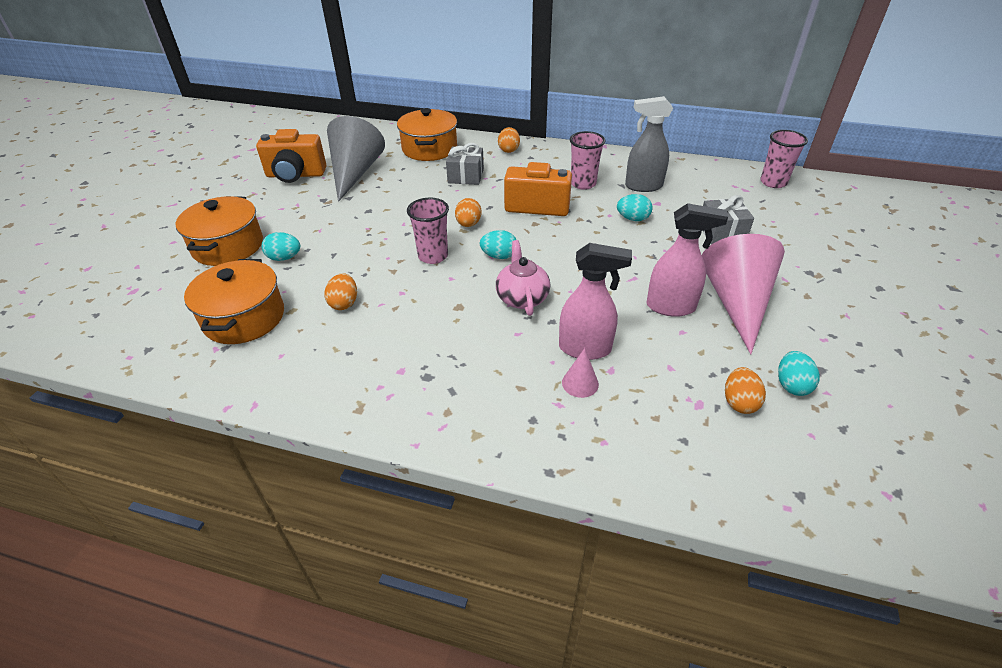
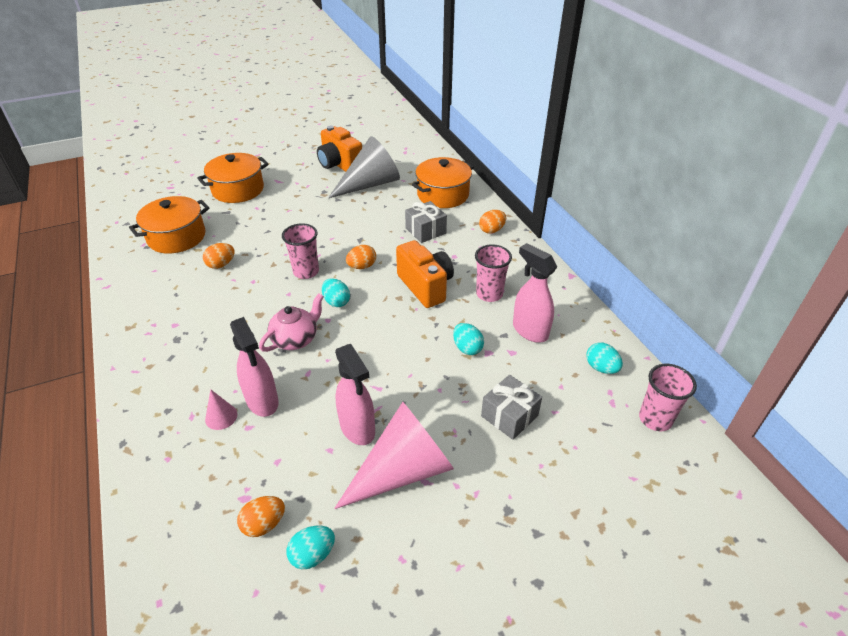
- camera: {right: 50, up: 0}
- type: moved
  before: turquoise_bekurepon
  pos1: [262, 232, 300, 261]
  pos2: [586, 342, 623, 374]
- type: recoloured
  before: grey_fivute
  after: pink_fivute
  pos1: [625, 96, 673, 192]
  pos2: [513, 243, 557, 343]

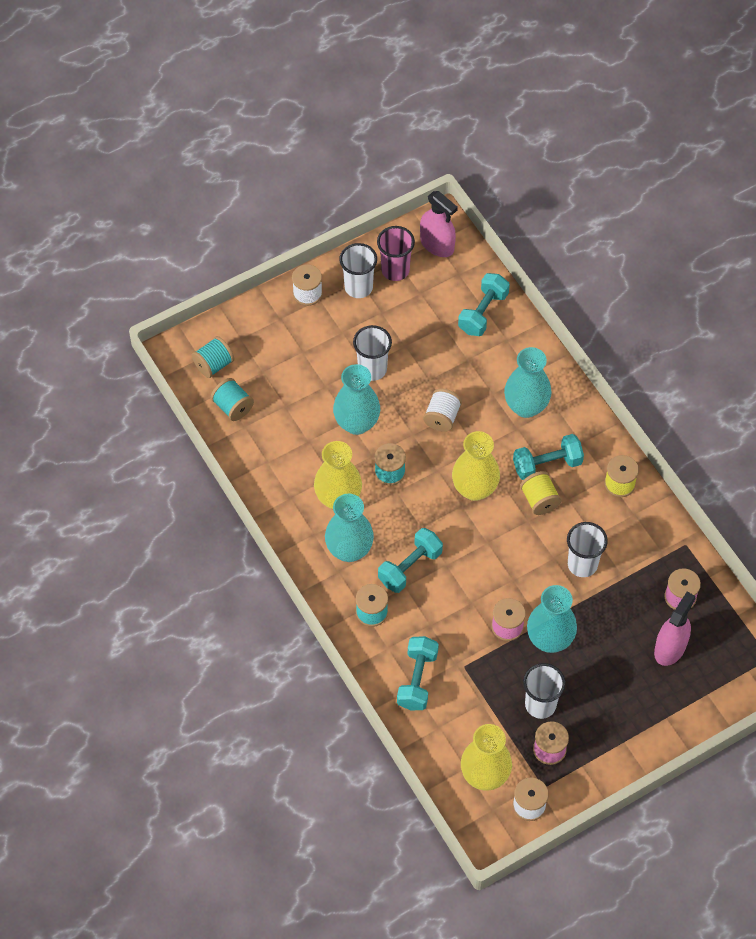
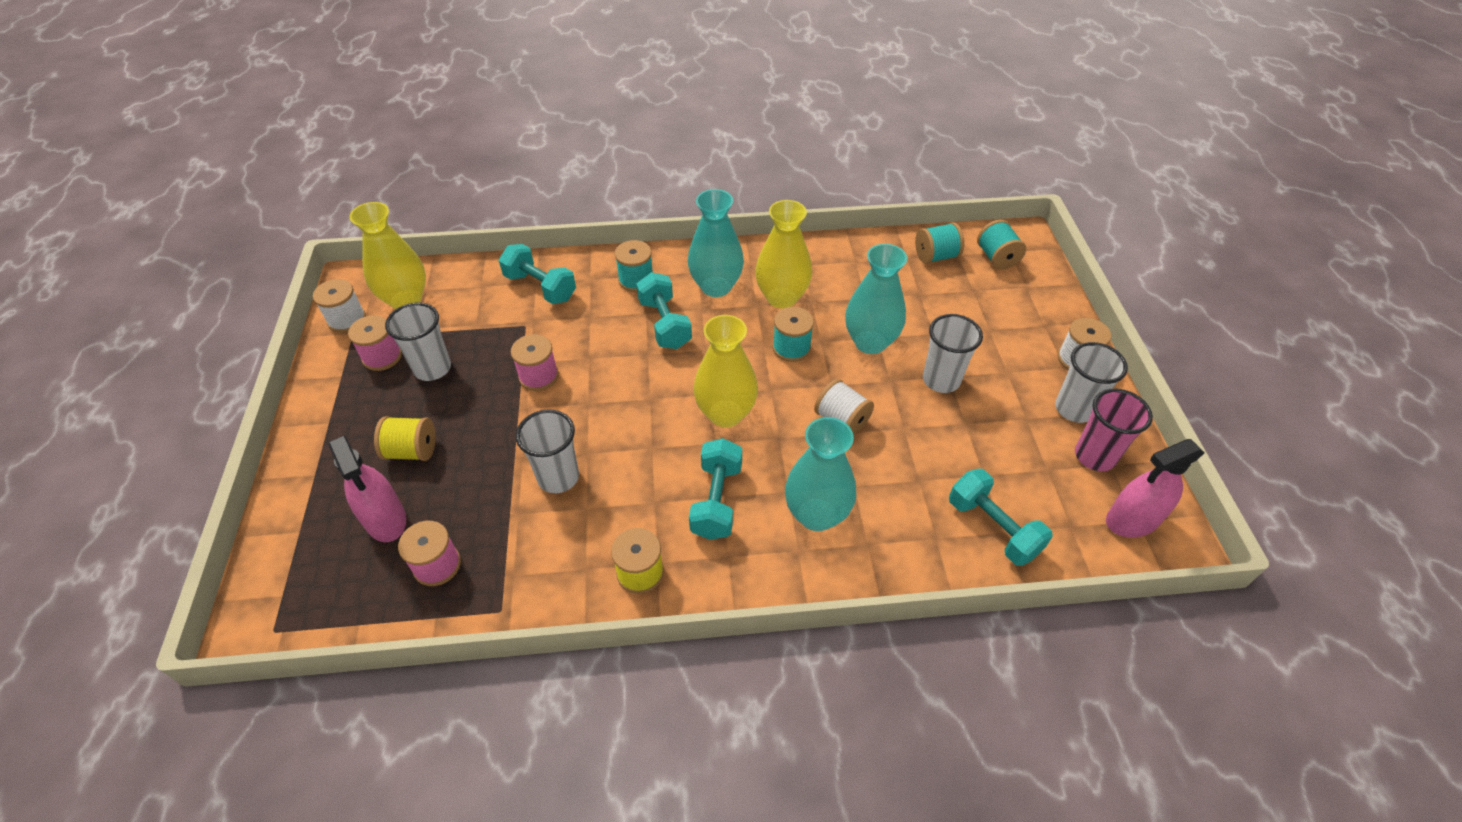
- camera: {right: 115, up: -10}
- type: removed
  before: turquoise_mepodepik
  pos1: [527, 585, 577, 653]
- type: moved
  before: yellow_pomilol
  pos1: [520, 471, 562, 515]
  pos2: [374, 416, 436, 461]

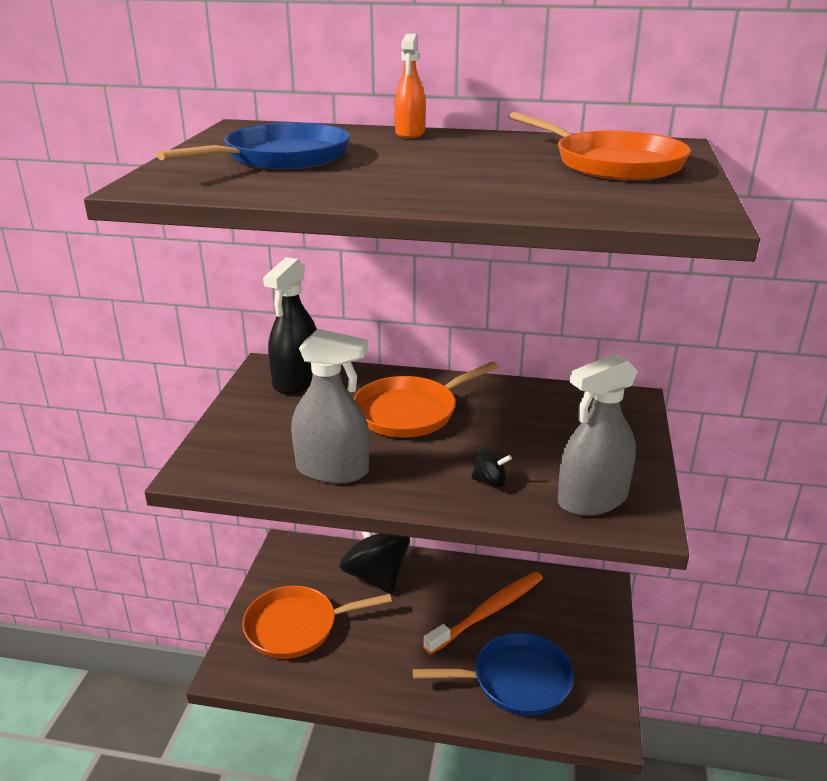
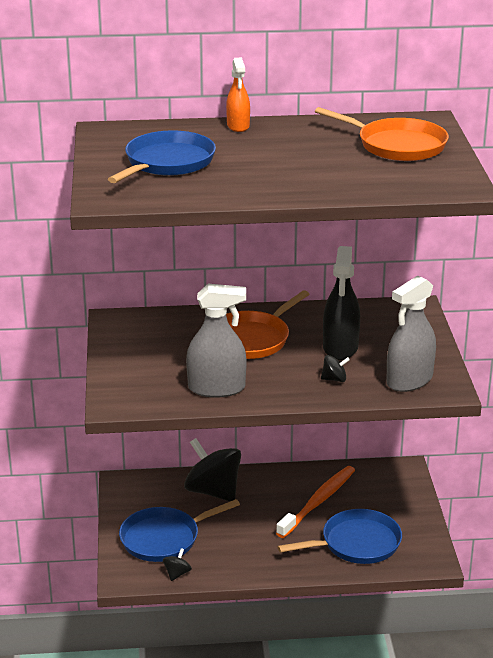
- camera: {right: -15, up: 0}
- type: added
  after: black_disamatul
  pos2: [163, 548, 192, 581]
- type: moved
  before: black_fivute
  pos1: [263, 257, 317, 394]
  pos2: [323, 246, 360, 360]
- type: recoloured
  before: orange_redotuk
  after: blue_redotuk
  pos1: [242, 586, 392, 659]
  pos2: [119, 499, 240, 562]

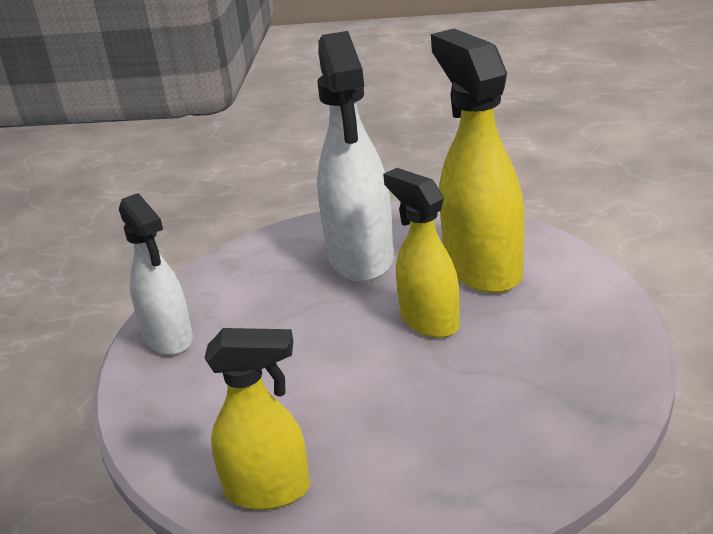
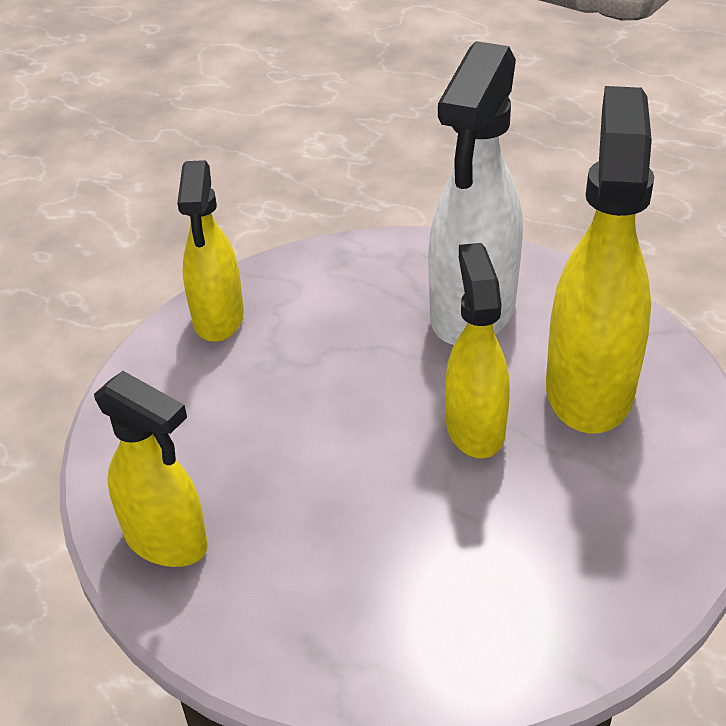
- camera: {right: 30, up: 10}
- type: recoloured
  before: white_fivute
  after: yellow_fivute
  pos1: [119, 193, 193, 355]
  pos2: [177, 160, 244, 342]

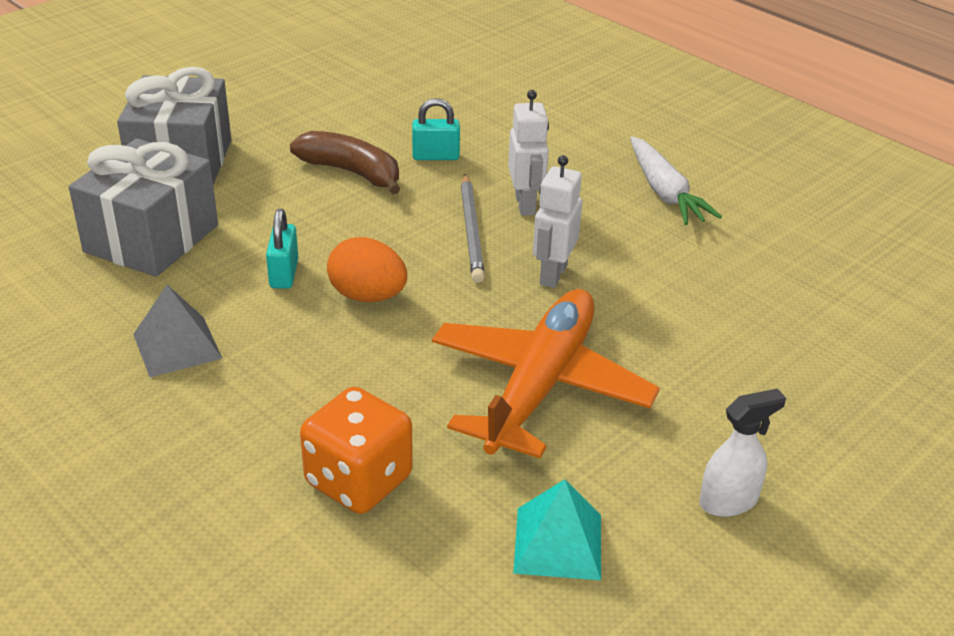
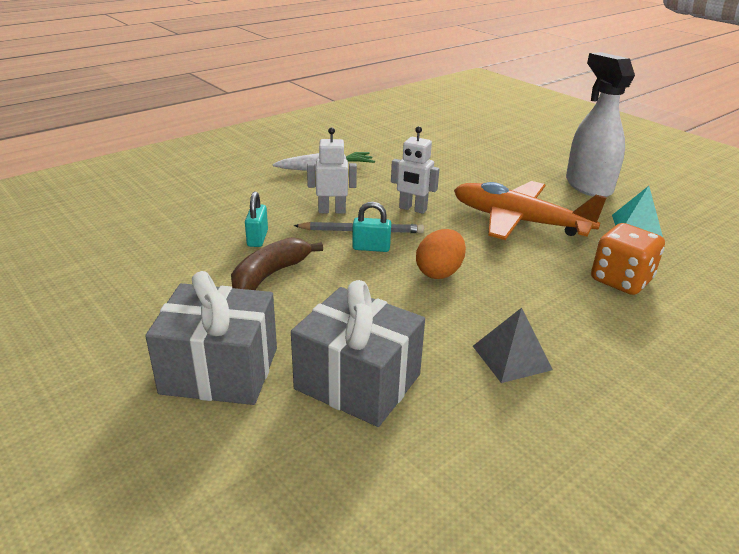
- camera: {right: -85, up: -5}
- type: moved
  before: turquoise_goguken
  pos1: [266, 209, 298, 289]
  pos2: [352, 202, 391, 252]
- type: resized
  before: white_fivute
  pos1: [700, 388, 786, 517]
  pos2: [566, 52, 635, 197]
  scale: 1.99

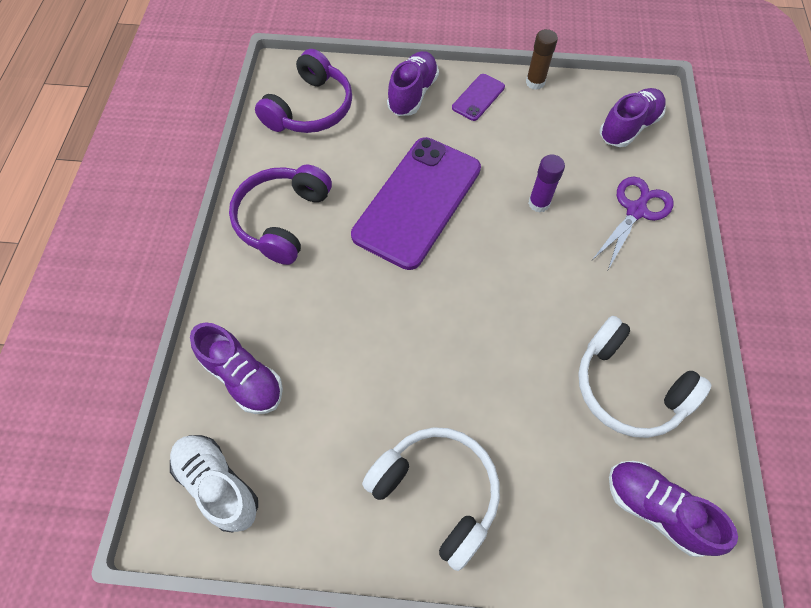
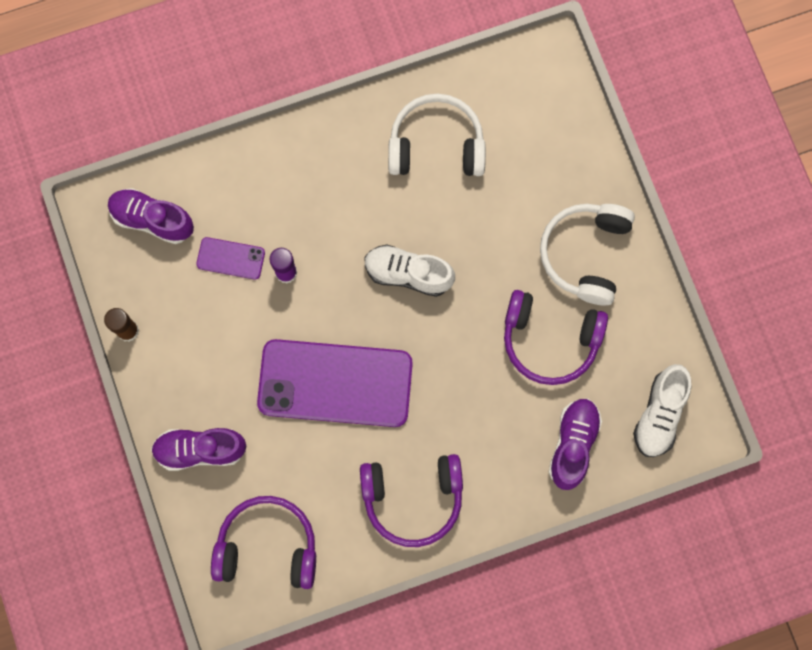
- camera: {right: -115, up: 15}
- type: removed
  before: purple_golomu
  pos1: [592, 176, 674, 270]
- type: removed
  before: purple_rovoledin
  pos1: [609, 461, 738, 557]
- type: added
  after: white_rovoledin
  pos2: [365, 245, 455, 297]
- type: added
  after: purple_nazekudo
  pos2: [504, 290, 608, 385]
- type: moved
  before: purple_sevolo
  pos1: [452, 74, 505, 121]
  pos2: [196, 237, 265, 280]
- type: turned
  before: white_nazekudo
  pos1: [578, 316, 711, 438]
  pos2: [388, 93, 486, 176]
  turn: -105

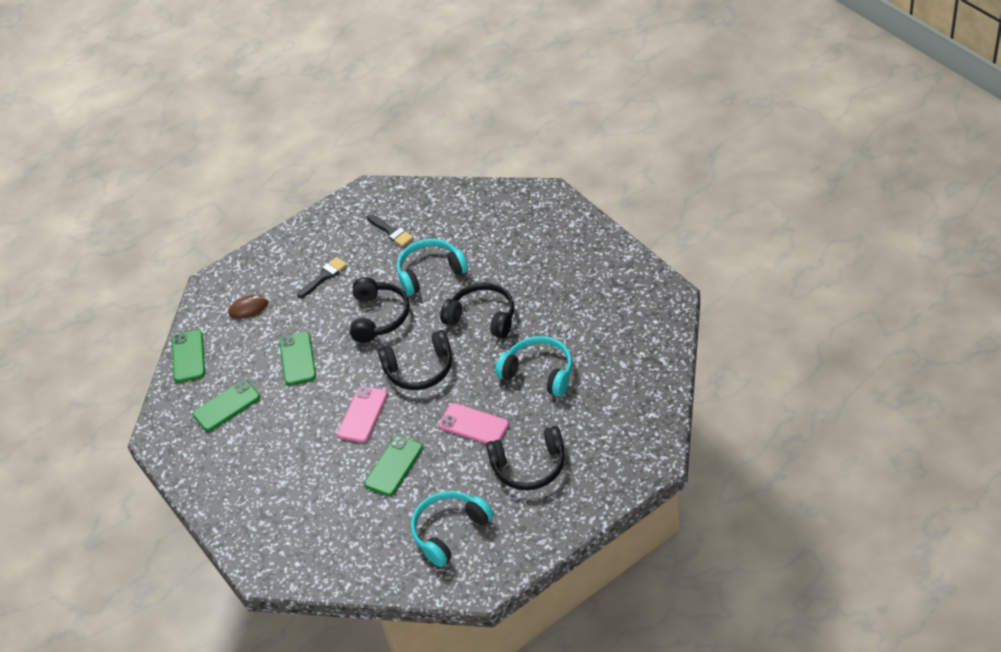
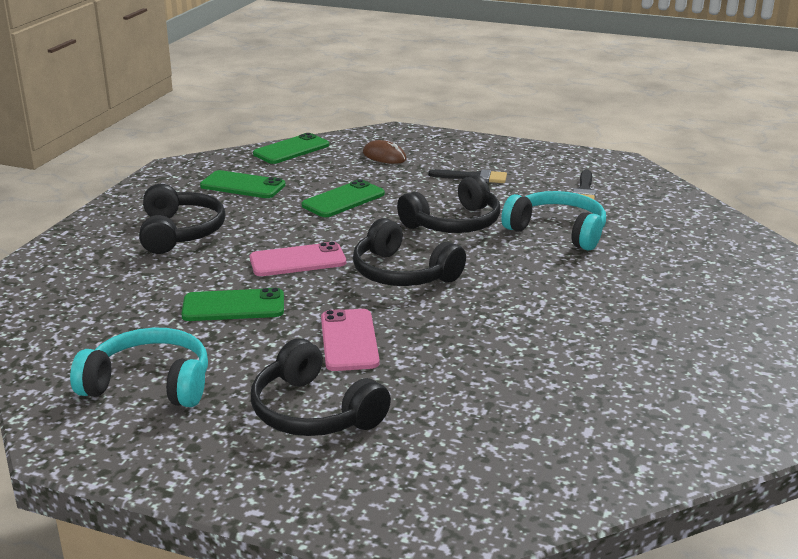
- camera: {right: 50, up: -20}
- type: removed
  before: turquoise_nazekudo
  pos1: [495, 336, 573, 397]
- type: moved
  before: black_nazekudo
  pos1: [440, 282, 514, 338]
  pos2: [139, 184, 226, 254]

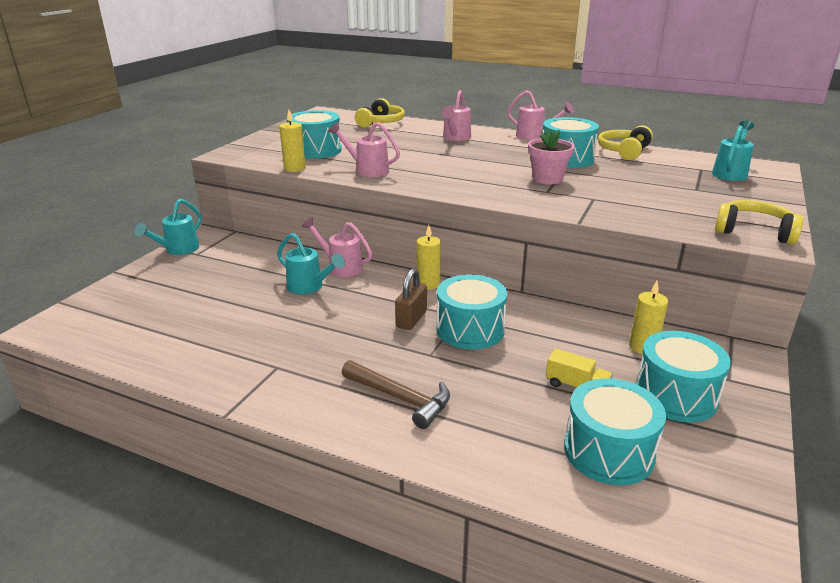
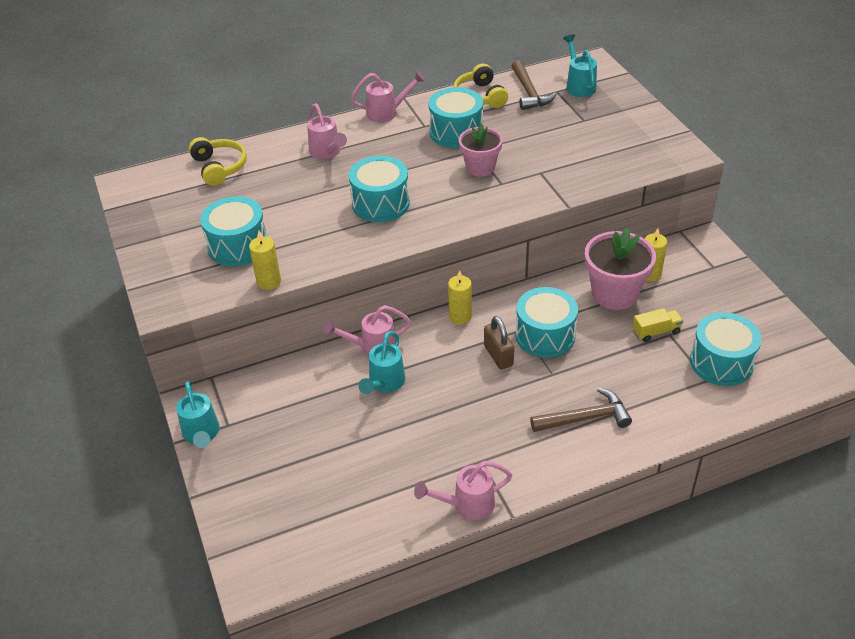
- camera: {right: -45, up: 15}
- type: removed
  before: yellow_nazekudo
  pos1: [715, 200, 803, 245]
- type: added
  after: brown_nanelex
  pos2: [512, 60, 557, 110]
- type: added
  after: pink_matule
  pos2: [585, 228, 656, 310]
- type: moved
  before: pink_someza
  pos1: [328, 122, 400, 177]
  pos2: [414, 461, 512, 520]
- type: moved
  before: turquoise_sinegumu
  pos1: [636, 331, 731, 422]
  pos2: [349, 156, 410, 222]
- type: turned
  before: turquoise_someza
  pos1: [277, 233, 345, 294]
  pos2: [358, 331, 405, 394]
  turn: 120

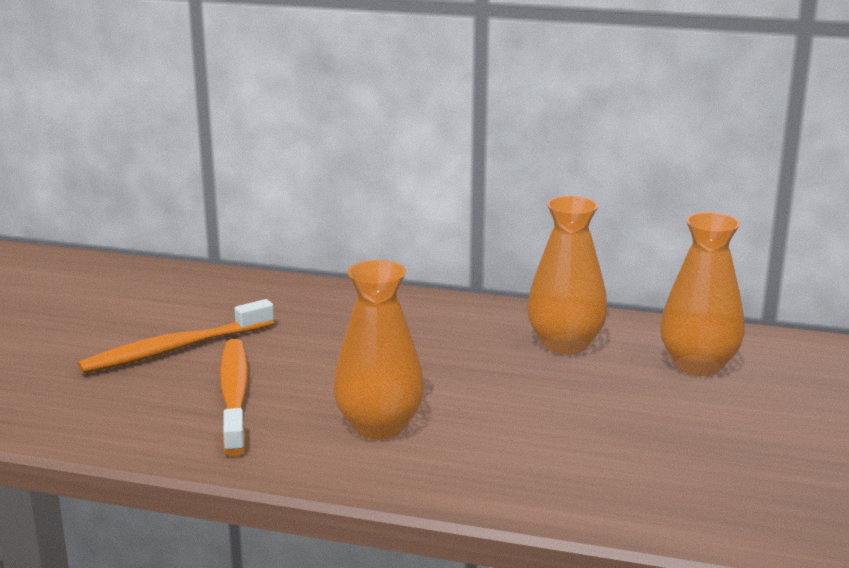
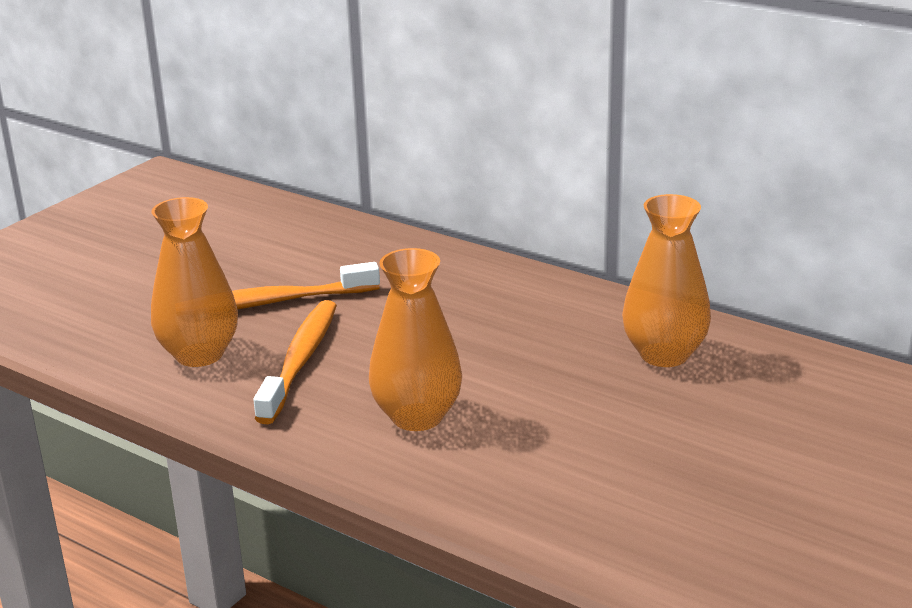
- camera: {right: 20, up: 5}
- type: moved
  before: orange_mepodepik
  pos1: [660, 212, 745, 376]
  pos2: [151, 197, 238, 367]

